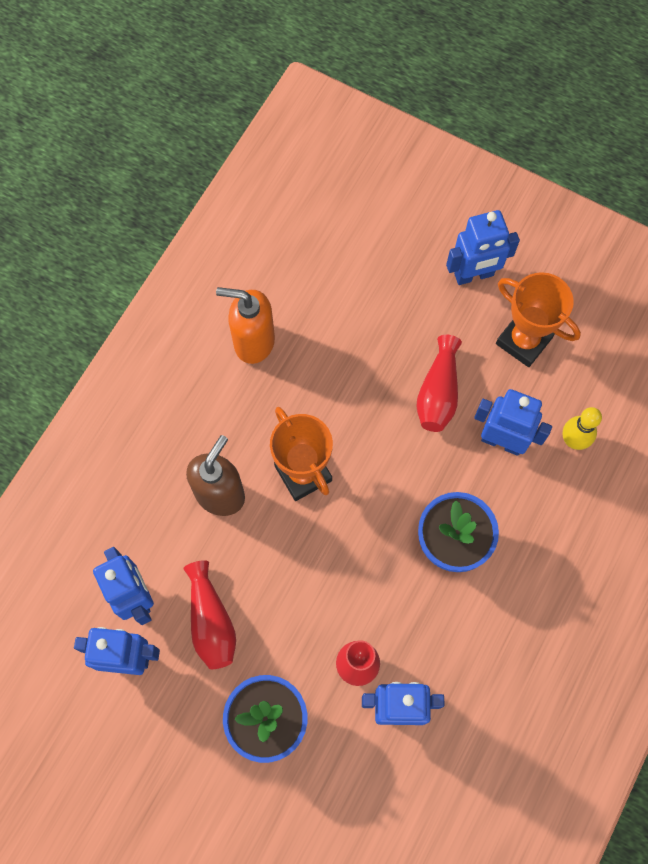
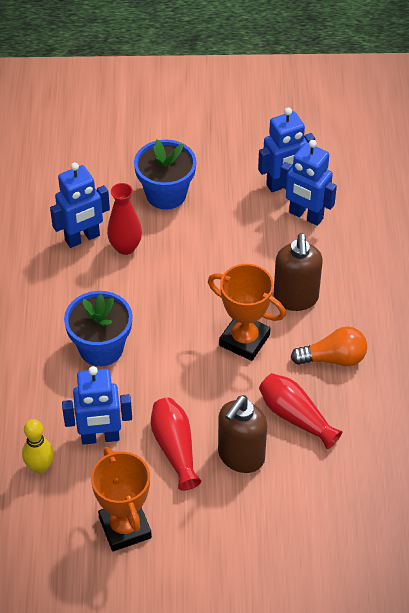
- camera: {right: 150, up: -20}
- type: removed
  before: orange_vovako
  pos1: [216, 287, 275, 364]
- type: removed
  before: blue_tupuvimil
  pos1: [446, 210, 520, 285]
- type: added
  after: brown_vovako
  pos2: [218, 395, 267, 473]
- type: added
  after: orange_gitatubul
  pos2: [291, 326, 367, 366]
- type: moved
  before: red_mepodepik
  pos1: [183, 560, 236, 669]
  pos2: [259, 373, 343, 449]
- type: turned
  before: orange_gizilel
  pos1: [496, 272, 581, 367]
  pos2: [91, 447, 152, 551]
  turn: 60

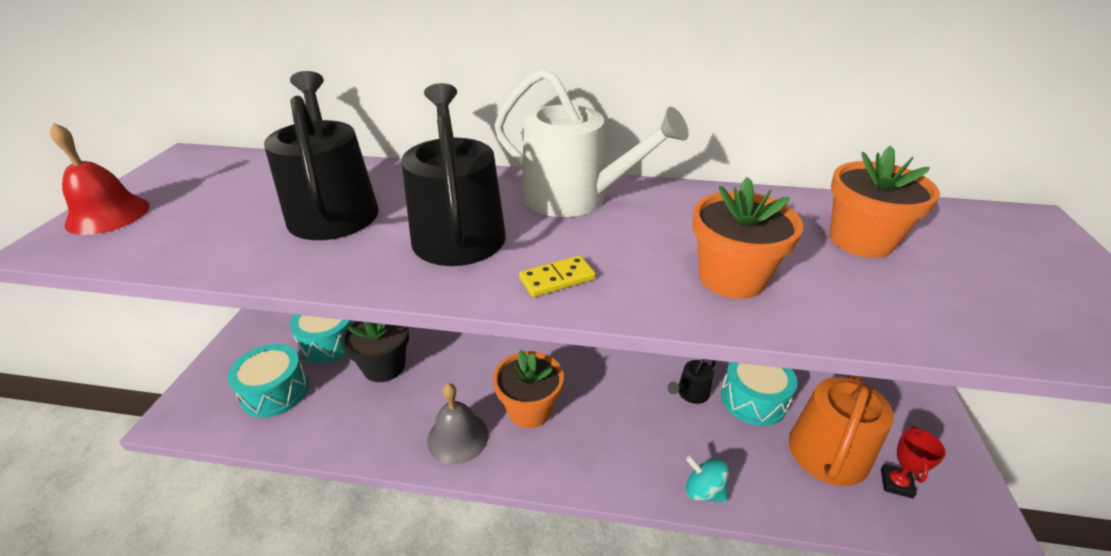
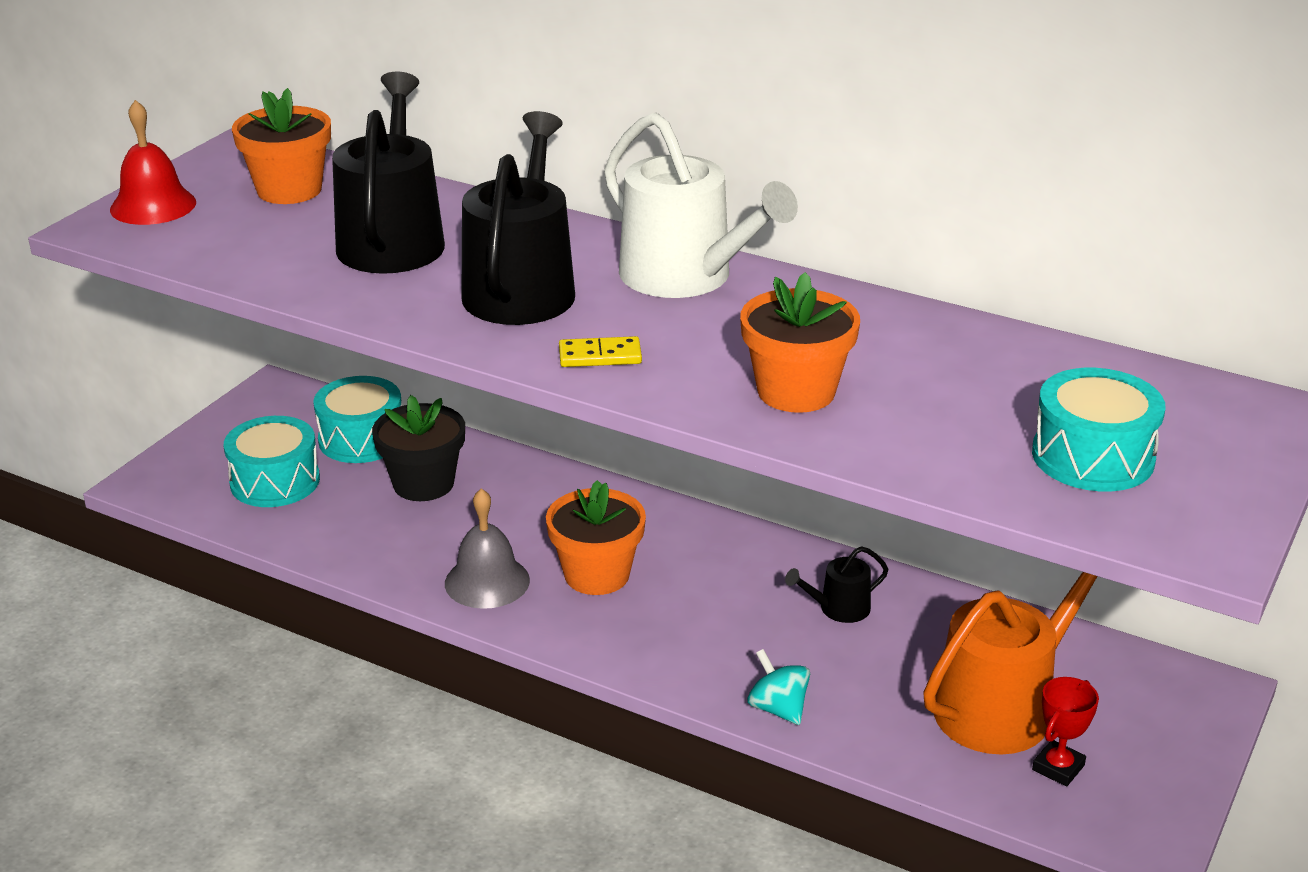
- camera: {right: 20, up: -5}
- type: moved
  before: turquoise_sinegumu
  pos1: [721, 362, 797, 426]
  pos2: [1032, 368, 1166, 491]
- type: moved
  before: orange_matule
  pos1: [830, 146, 940, 258]
  pos2: [232, 88, 331, 204]

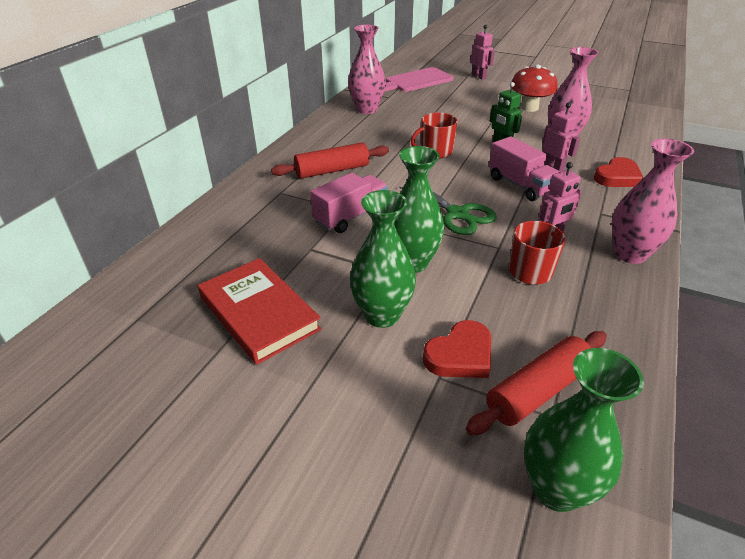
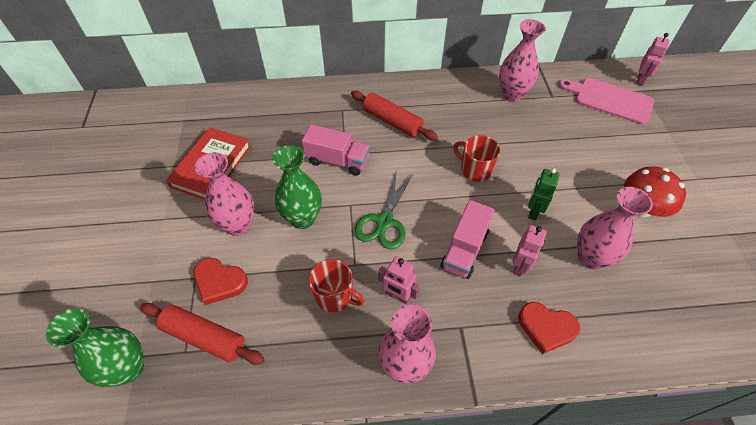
- camera: {right: 60, up: 15}
- type: moved
  before: pink_tupuvimil
  pos1: [471, 25, 495, 80]
  pos2: [636, 33, 670, 86]
- type: recoloured
  before: green_mepodepik
  after: pink_mepodepik
  pos1: [350, 190, 416, 328]
  pos2: [195, 152, 254, 236]

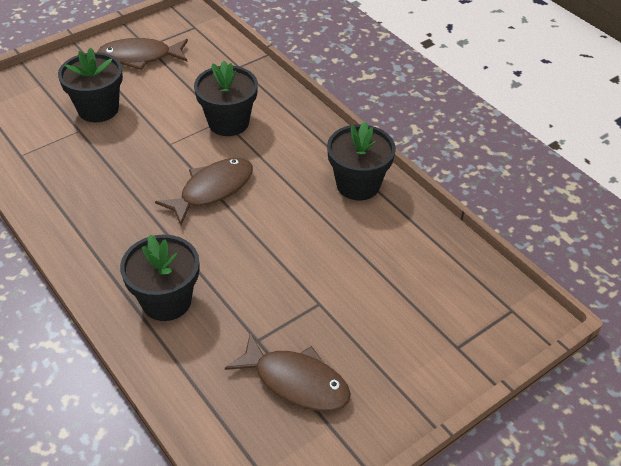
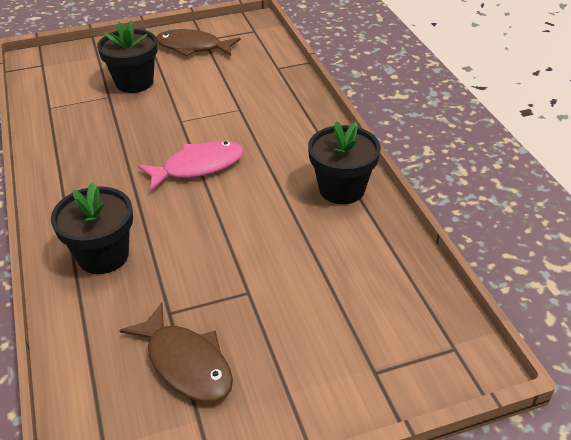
- camera: {right: 20, up: -5}
- type: removed
  before: black_matule
  pos1: [194, 61, 258, 136]
- type: recoloured
  before: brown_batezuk
  after: pink_batezuk
  pos1: [155, 158, 253, 225]
  pos2: [138, 141, 244, 191]

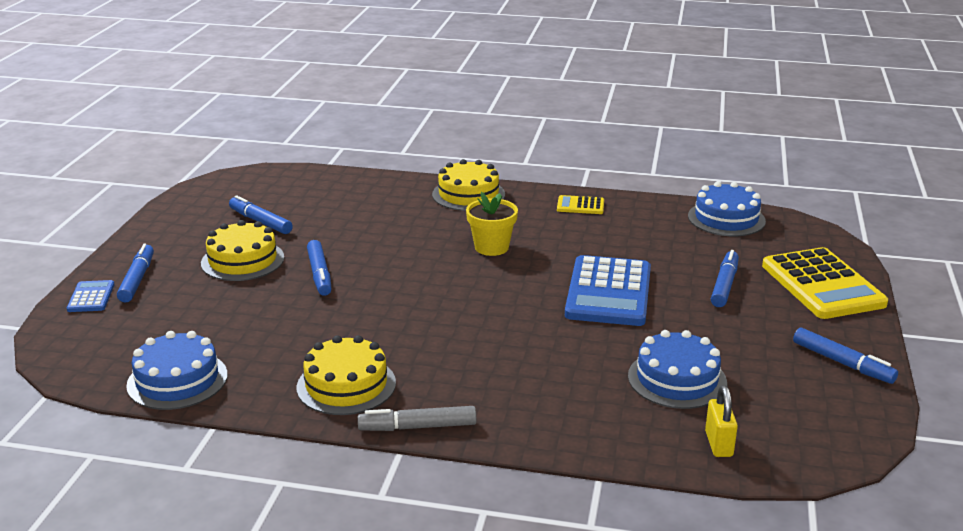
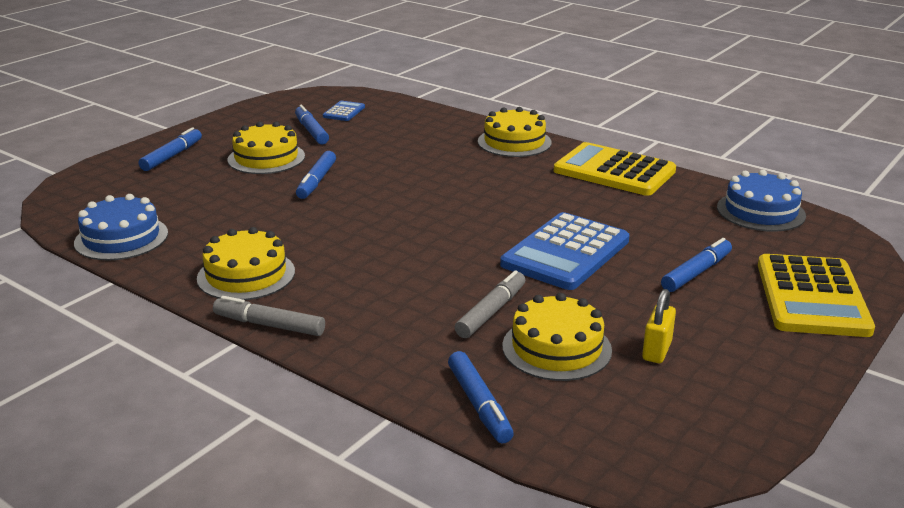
- camera: {right: 25, up: 0}
- type: removed
  before: yellow_matule
  pos1: [466, 192, 518, 256]
- type: added
  after: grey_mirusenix
  pos2: [455, 270, 525, 338]
- type: moved
  before: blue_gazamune
  pos1: [67, 280, 115, 312]
  pos2: [323, 101, 365, 121]
- type: moved
  before: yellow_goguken
  pos1: [705, 385, 738, 457]
  pos2: [642, 289, 676, 363]
- type: moved
  before: blue_mirusenix
  pos1: [793, 327, 898, 384]
  pos2: [448, 351, 514, 443]
- type: recoloured
  before: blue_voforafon
  after: yellow_voforafon
  pos1: [628, 330, 727, 409]
  pos2: [502, 293, 612, 381]
- type: resized
  before: yellow_gazamune
  pos1: [557, 195, 604, 214]
  pos2: [554, 142, 676, 196]
  scale: 2.16

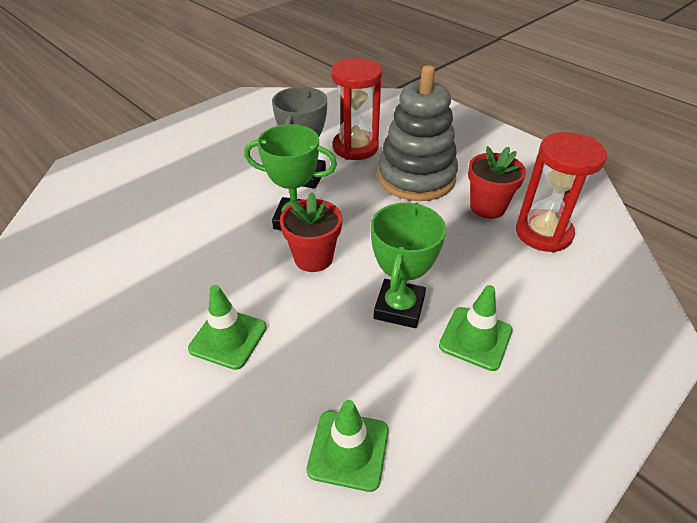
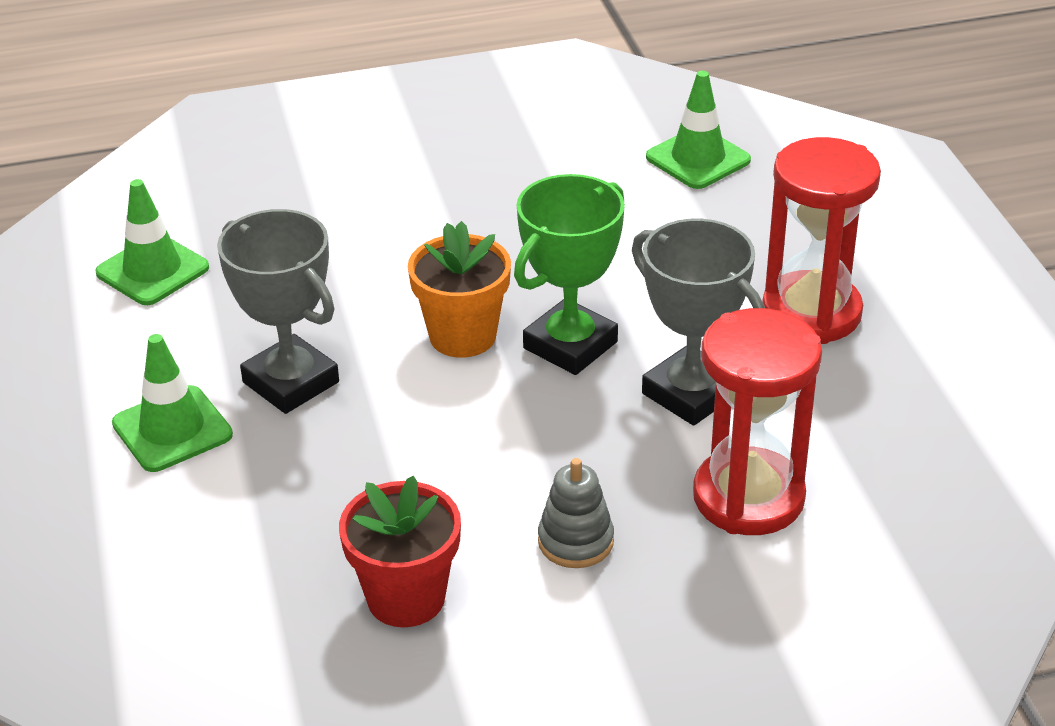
- camera: {right: 120, up: -5}
- type: moved
  before: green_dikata
  pos1: [188, 285, 267, 370]
  pos2: [646, 71, 751, 189]
- type: moved
  before: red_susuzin
  pos1: [516, 132, 607, 253]
  pos2: [762, 137, 881, 344]
- type: recoloured
  before: red_matule
  after: orange_matule
  pos1: [280, 192, 342, 272]
  pos2: [408, 221, 511, 358]
- type: recoloured
  before: green_gizilel
  after: grey_gizilel
  pos1: [371, 203, 446, 328]
  pos2: [217, 209, 339, 414]
- type: resized
  before: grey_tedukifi
  pos1: [377, 65, 458, 201]
  pos2: [538, 458, 614, 568]
  scale: 0.42

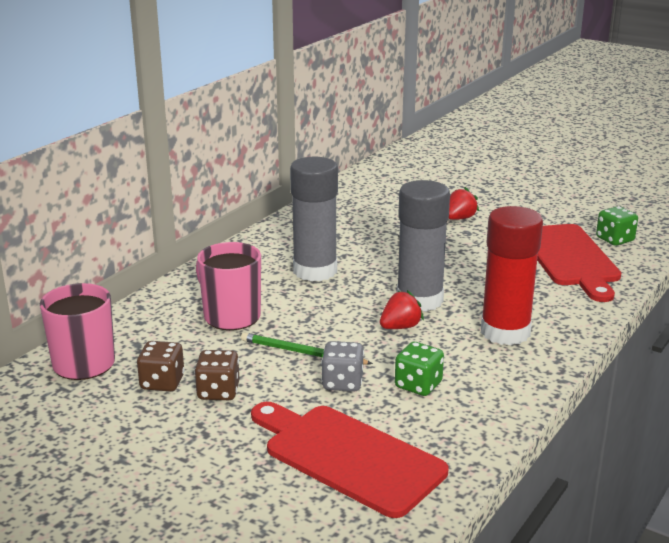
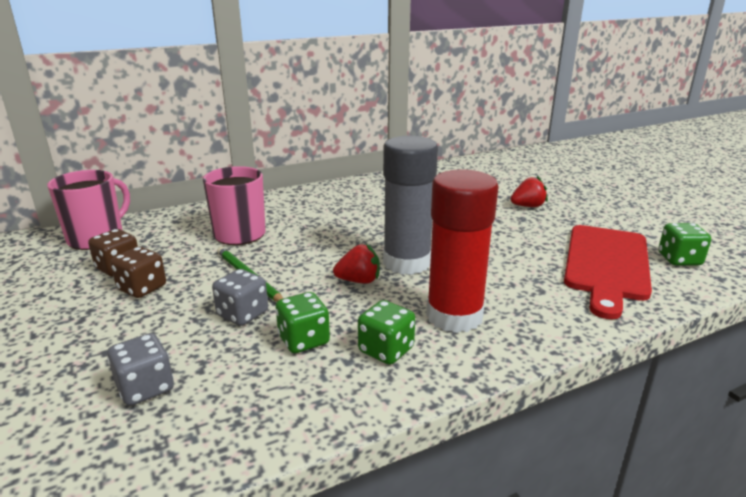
- camera: {right: 30, up: 0}
- type: removed
  before: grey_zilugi
  pos1: [290, 157, 338, 281]
- type: added
  after: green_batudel
  pos2: [358, 300, 415, 365]
- type: replaced
  before: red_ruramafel
  after: grey_batudel
  pos1: [251, 402, 448, 518]
  pos2: [107, 333, 174, 406]

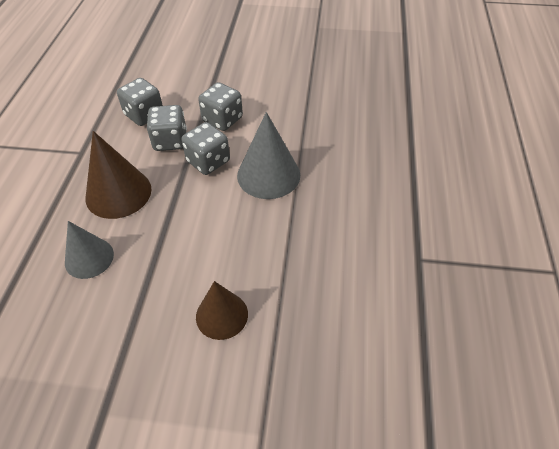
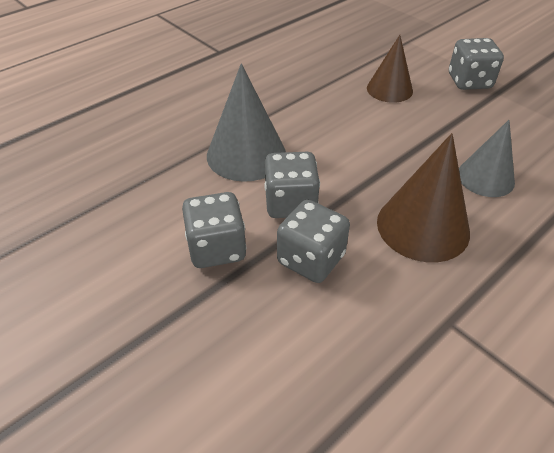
- camera: {right: -140, up: -5}
- type: moved
  before: grey_batudel
  pos1: [117, 78, 163, 126]
  pos2: [449, 38, 504, 90]

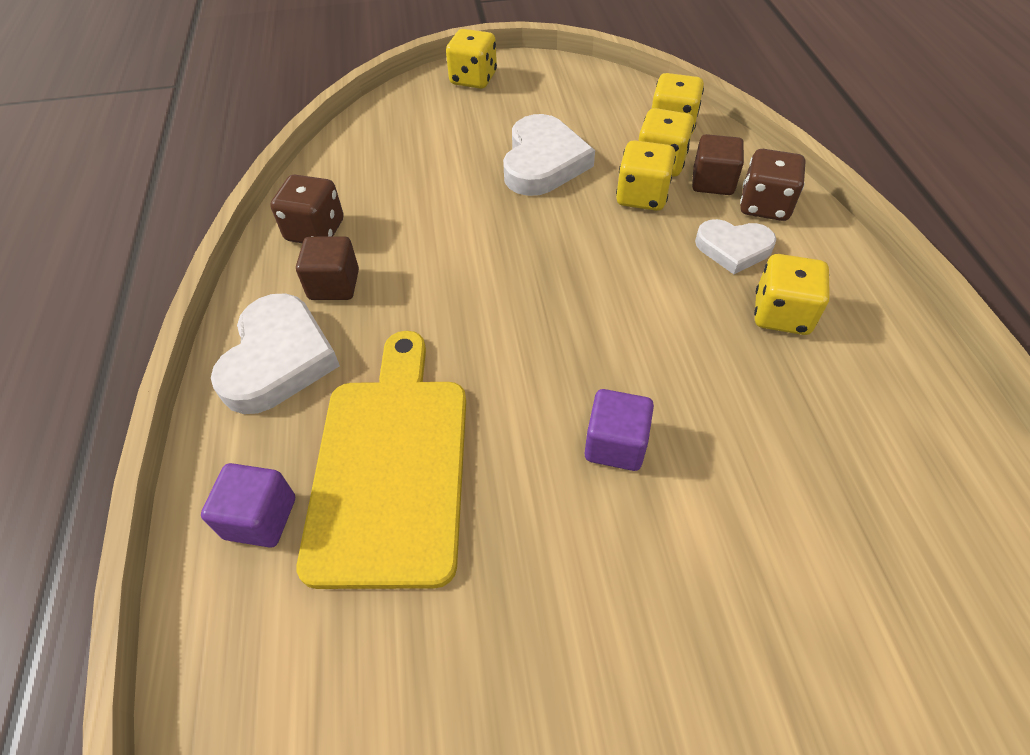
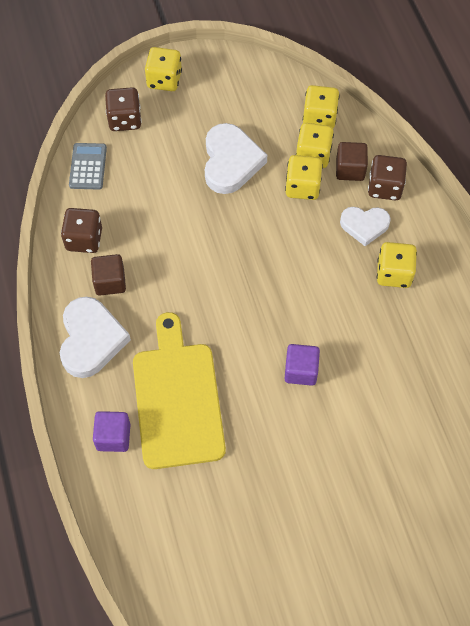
- camera: {right: -10, up: 10}
- type: added
  after: grey_gazamune
  pos2: [69, 143, 107, 190]
- type: added
  after: brown_batudel
  pos2: [105, 87, 142, 131]

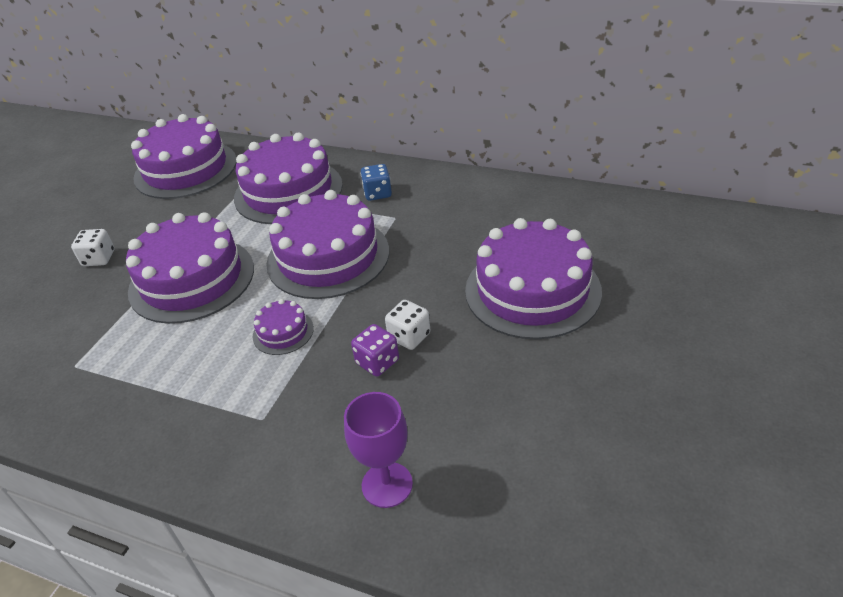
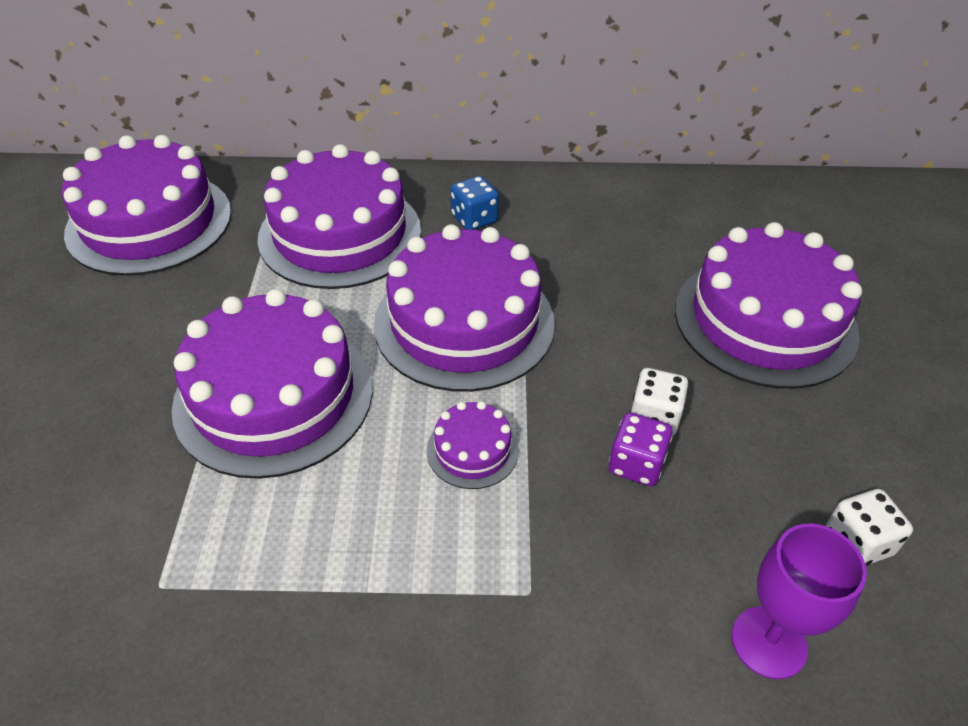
- camera: {right: -25, up: 5}
- type: moved
  before: white_batudel
  pos1: [71, 229, 114, 266]
  pos2: [826, 489, 913, 566]

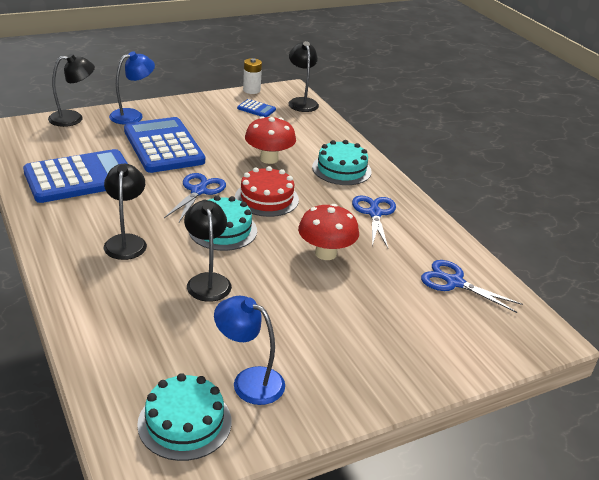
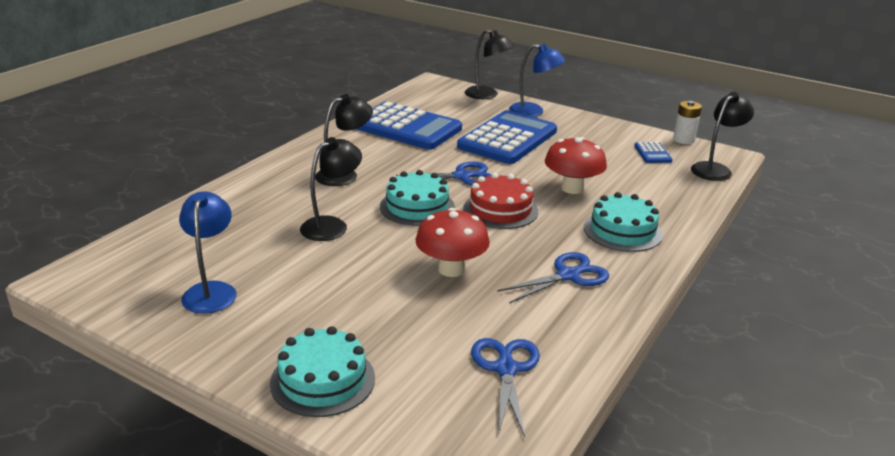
- camera: {right: 60, up: -5}
- type: moved
  before: turquoise_voforafon
  pos1: [137, 373, 232, 461]
  pos2: [270, 326, 375, 417]

